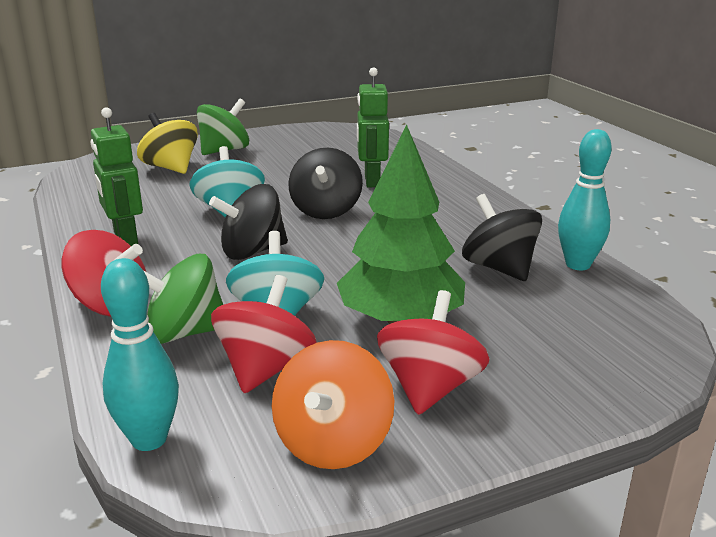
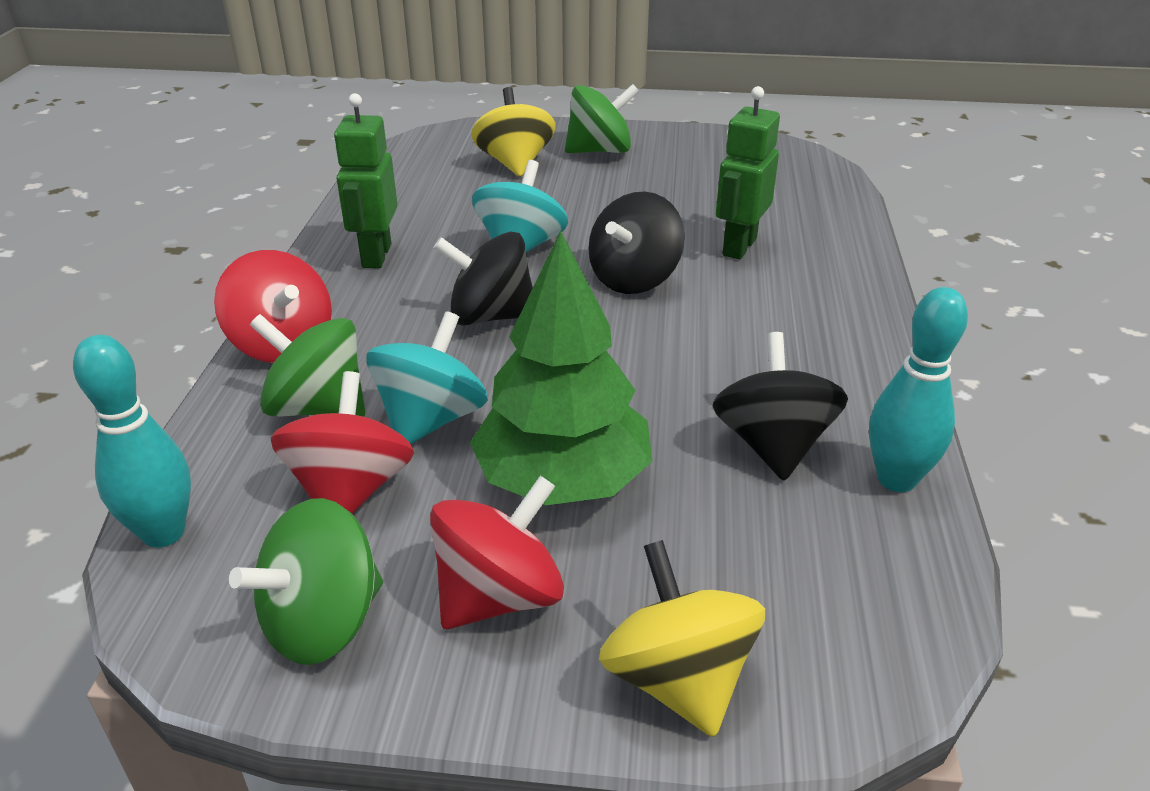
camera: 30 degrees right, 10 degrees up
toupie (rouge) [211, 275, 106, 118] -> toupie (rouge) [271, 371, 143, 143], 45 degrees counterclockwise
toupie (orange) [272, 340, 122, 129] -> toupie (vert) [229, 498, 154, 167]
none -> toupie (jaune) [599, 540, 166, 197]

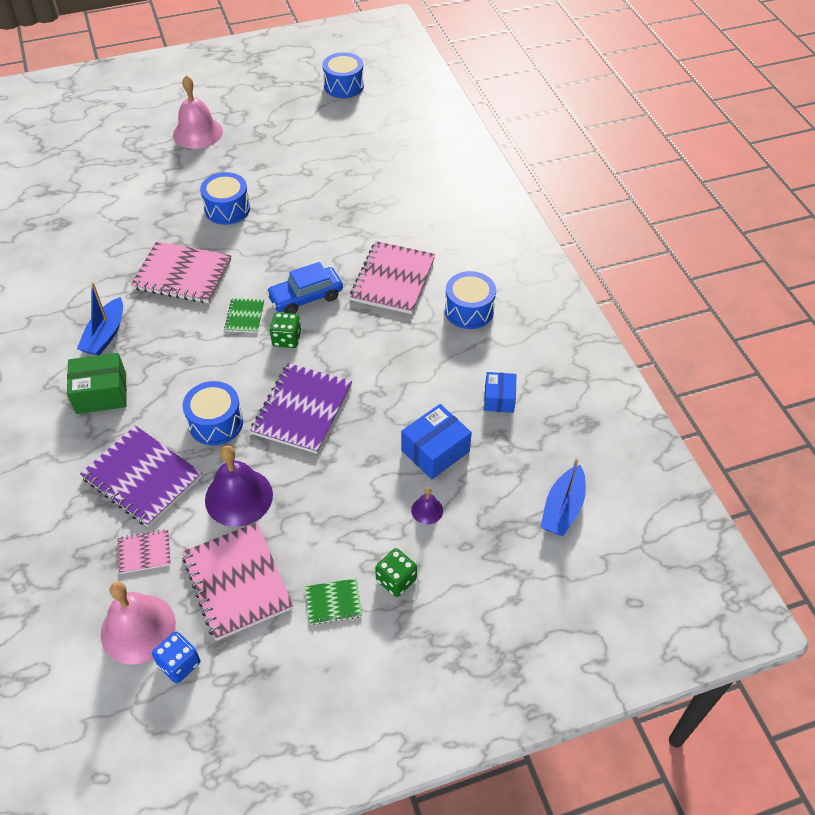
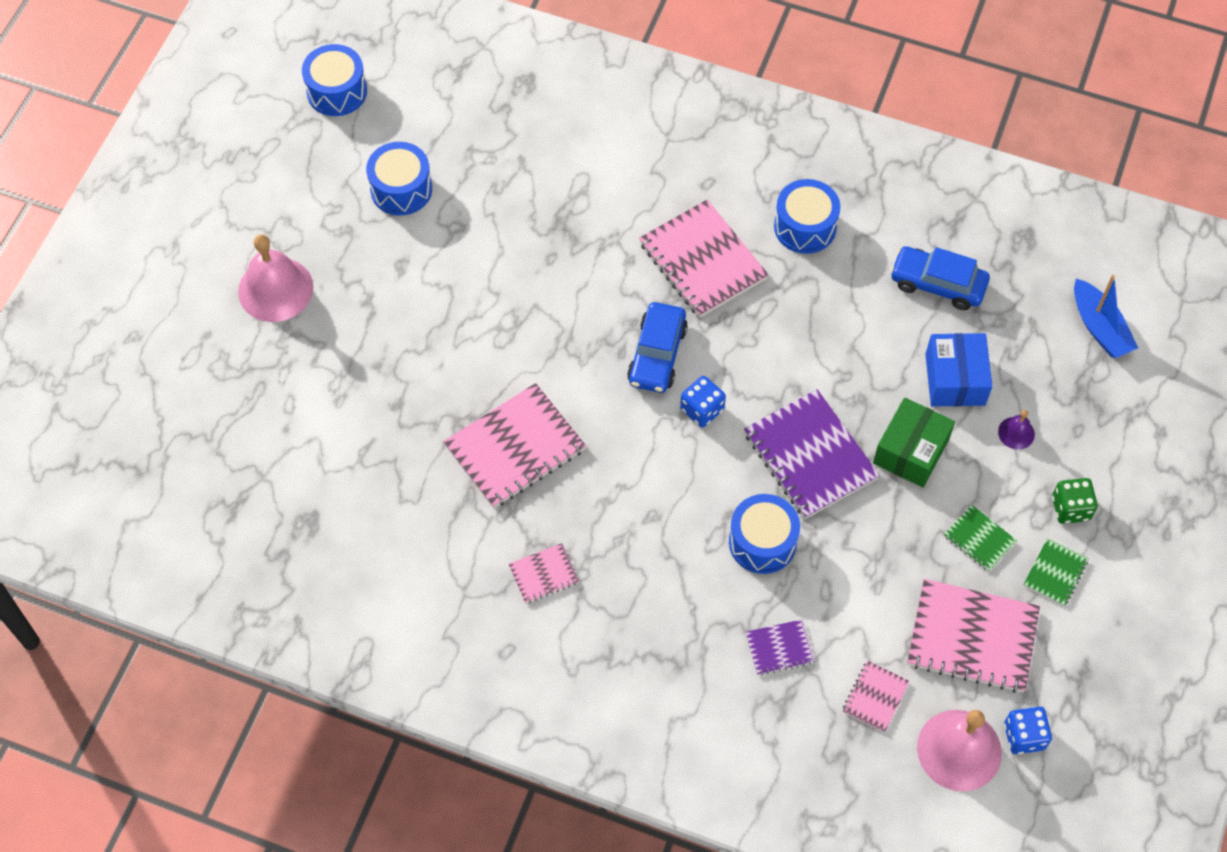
camera: 50 degrees left, 10 degrees up
boîte (vert) [67, 353, 60, 61] -> boîte (vert) [873, 397, 82, 90], relocated
bateau (bleu) [77, 282, 46, 74] -> carnet (rose) [509, 543, 70, 61]
carnet (violet) [80, 425, 122, 102] -> carnet (violet) [745, 619, 70, 56], x0.50
tambour (bleu) [200, 172, 50, 53] -> tambour (bleu) [366, 142, 66, 74], relocated
cloche (violet) [205, 445, 68, 82] -> none
carnet (vert) [224, 298, 40, 35] -> carnet (vert) [944, 505, 73, 67], relocated
dé (vert) [270, 312, 31, 36] -> dé (bleu) [680, 376, 46, 52]
boîte (bleu) [484, 372, 32, 41] -> voiture (bleu) [890, 246, 100, 64]

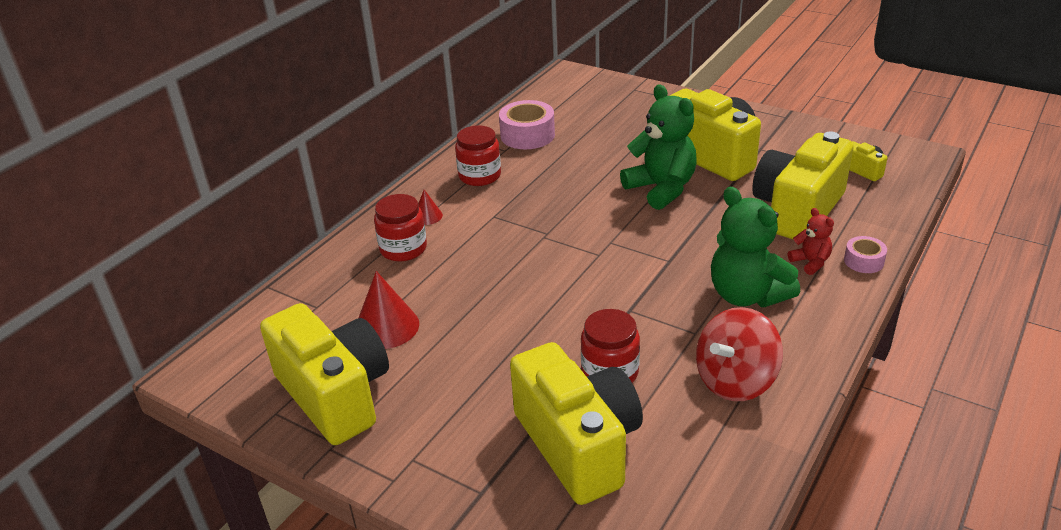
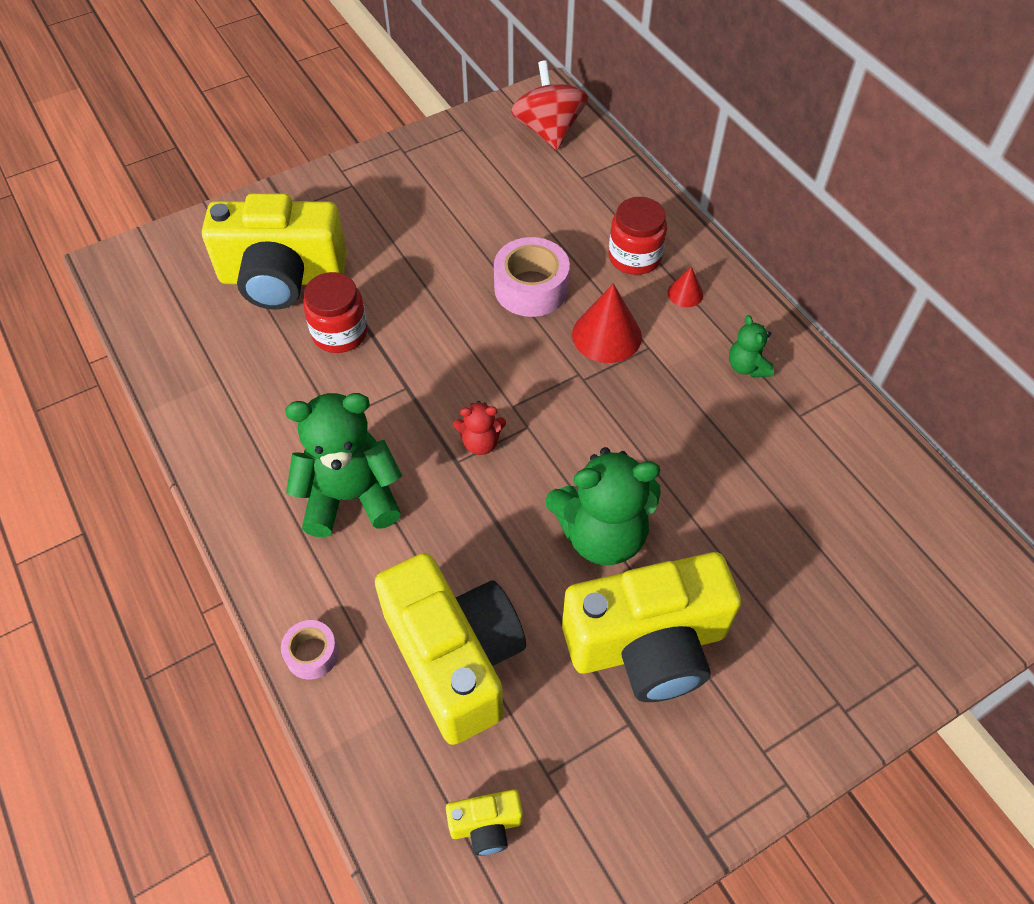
camera: 115 degrees right, 20 degrees up
appareil photo (jaune) [260, 303, 129, 142] -> none
cône (rouge) [358, 271, 61, 78] -> cône (rouge) [572, 283, 70, 80], relocated
bocal (rouge) [455, 125, 46, 61] -> ours en peluche (vert) [729, 315, 45, 63]
ruban adhésif (rose) [499, 100, 56, 49] -> ruban adhésif (rose) [494, 237, 76, 80], relocated
toupie (rouge) [696, 307, 87, 94] -> toupie (rouge) [511, 60, 78, 90], relocated
ours en peluche (rouge) [788, 208, 46, 67] -> ours en peluche (rouge) [453, 401, 53, 54], relocated

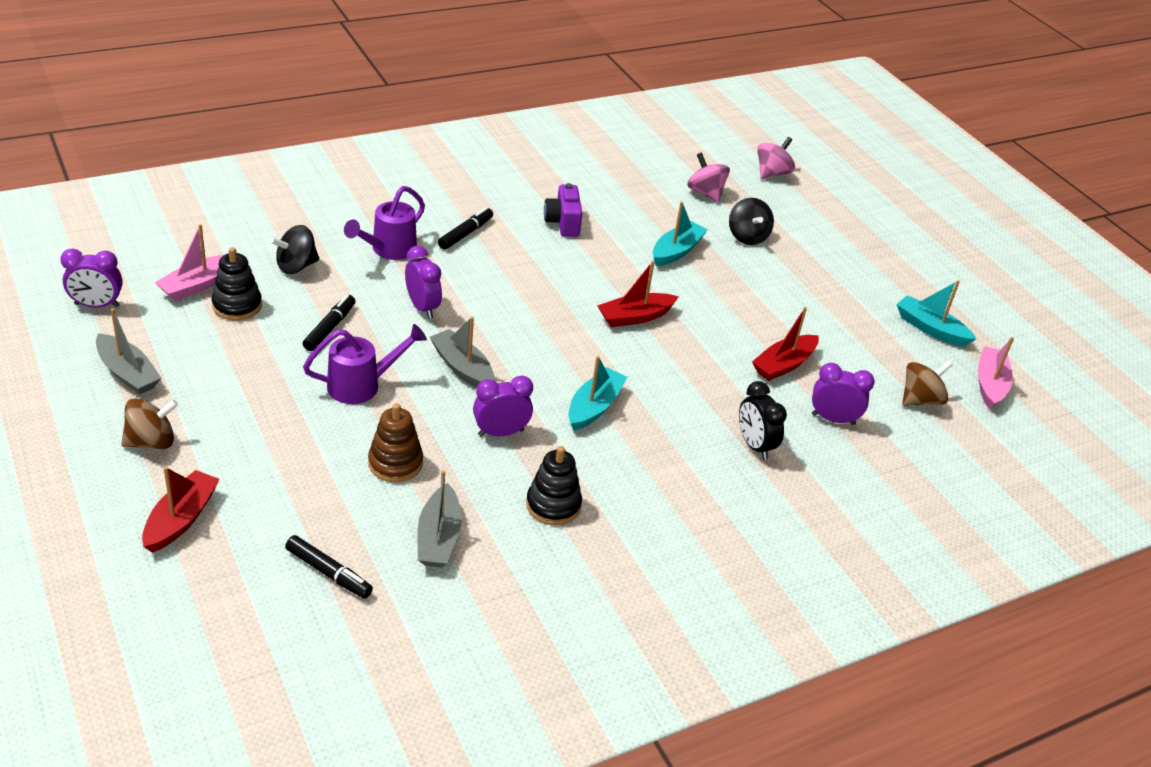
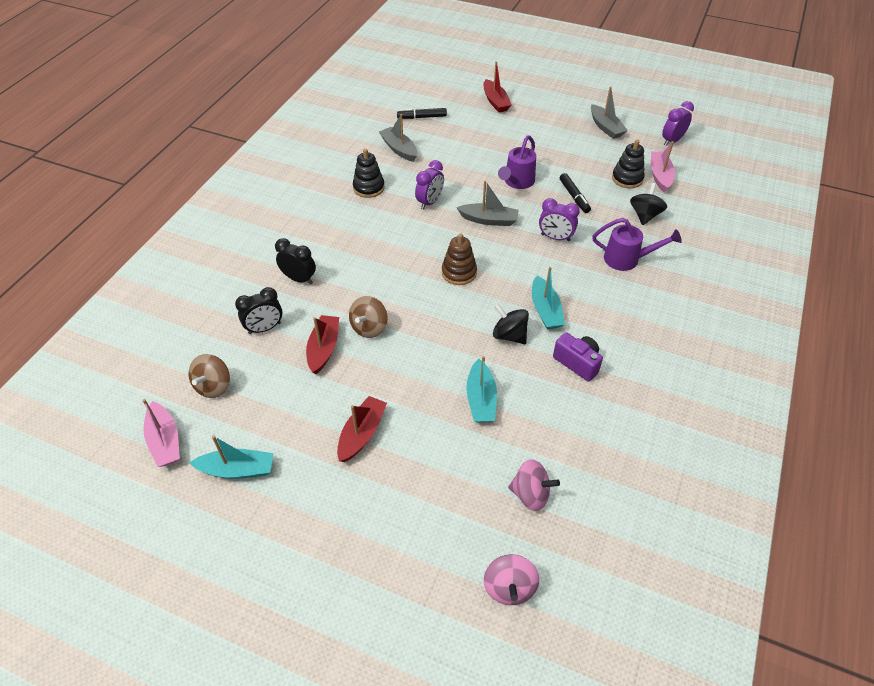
camera: 145 degrees right, 10 degrees up
bateau (gris) [96, 308, 65, 87] -> bateau (gris) [591, 86, 37, 53], 120 degrees counterclockwise
toupie (marron) [121, 398, 57, 51] -> toupie (marron) [349, 296, 39, 42], relocated
arrosoir (violet) [344, 186, 81, 74] -> arrosoir (violet) [592, 218, 90, 53], 105 degrees clockwise
jouet à empiler (marron) [368, 403, 55, 79] -> jouet à empiler (marron) [442, 233, 35, 52], relocated
feutre (noir) [438, 207, 55, 43] -> none
bateau (turquoise) [568, 356, 59, 75] -> bateau (turquoise) [532, 267, 33, 62], relocated
bateau (rouge) [597, 261, 82, 66] -> bateau (rouge) [337, 396, 50, 66], relocated
toupie (noir) [729, 198, 45, 47] -> toupie (noir) [493, 304, 36, 40], relocated
réveil (violet) [812, 363, 63, 62] -> réveil (noir) [235, 287, 47, 47]

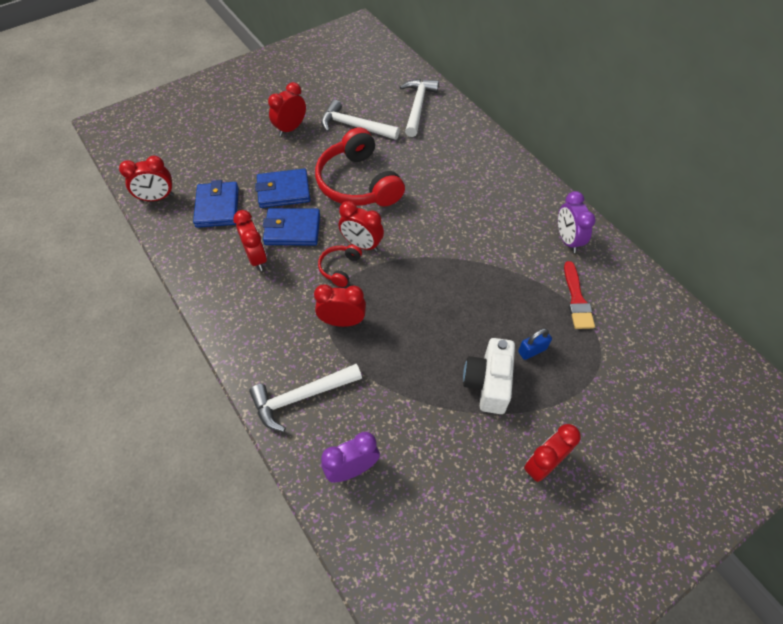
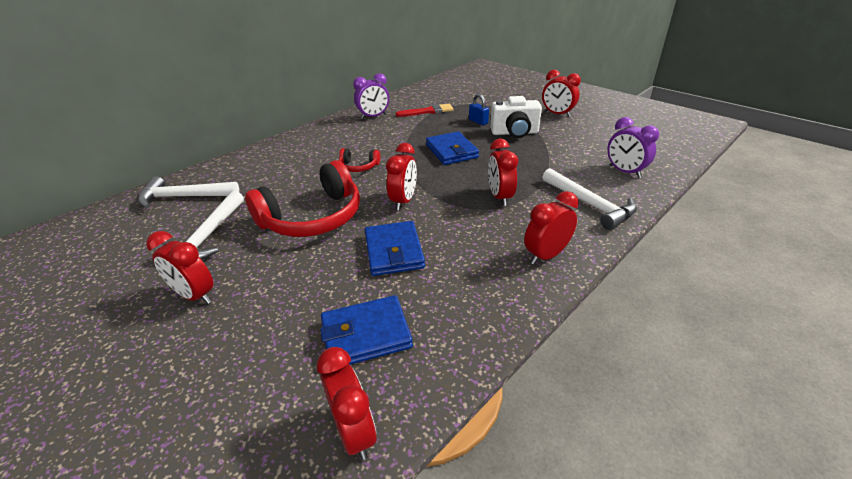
camera: 100 degrees left, 20 degrees down
réveil (rouge) [233, 210, 34, 61] -> réveil (rouge) [524, 191, 55, 73], relocated
portefeuille (bleu) [255, 169, 55, 39] -> portefeuille (bleu) [426, 131, 53, 34], relocated
casque audio (rouge) [318, 245, 44, 42] -> casque audio (rouge) [339, 148, 41, 24], relocated

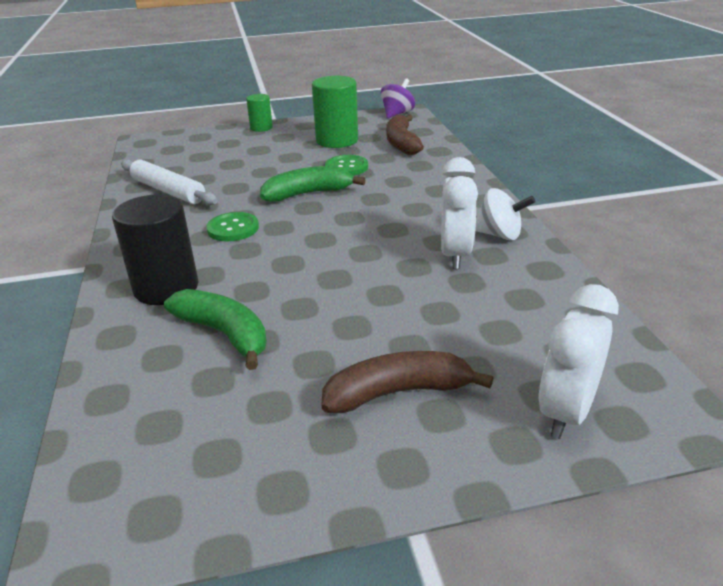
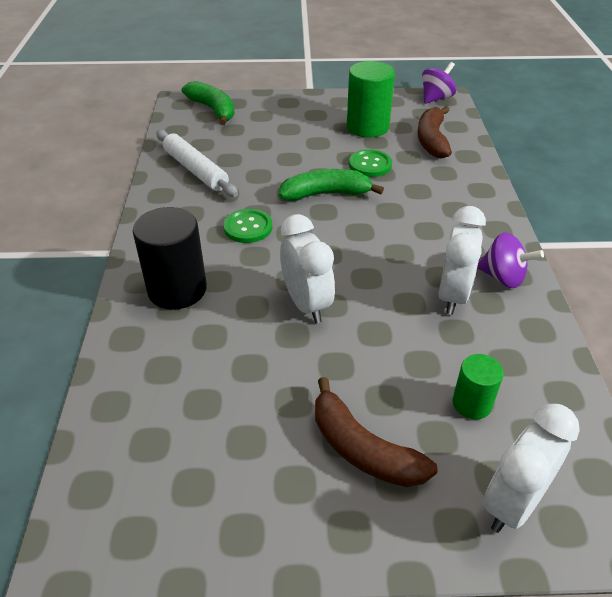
camera: 10 degrees right, 10 degrees up
banane (vert) [164, 289, 103, 81] -> banane (vert) [182, 81, 53, 44], relocated
cylindre (vert) [246, 94, 27, 38] -> cylindre (vert) [452, 354, 52, 65], relocated
banane (marron) [322, 351, 172, 62] -> banane (marron) [315, 377, 122, 110], 135 degrees counterclockwise
toupie (blanc) [475, 188, 60, 52] -> toupie (violet) [477, 232, 67, 56]
none -> réveil (blanc) [280, 214, 55, 109]

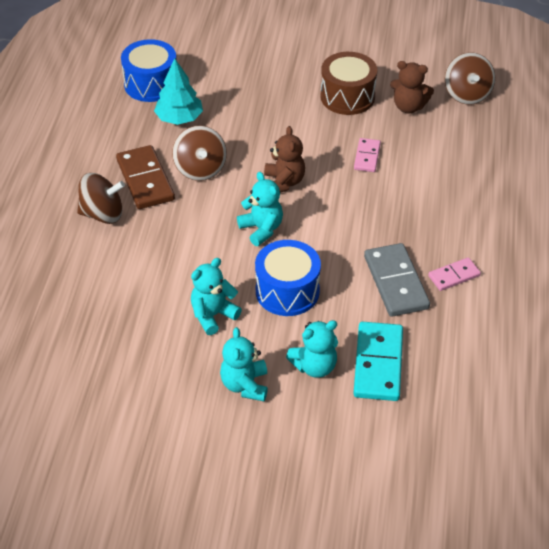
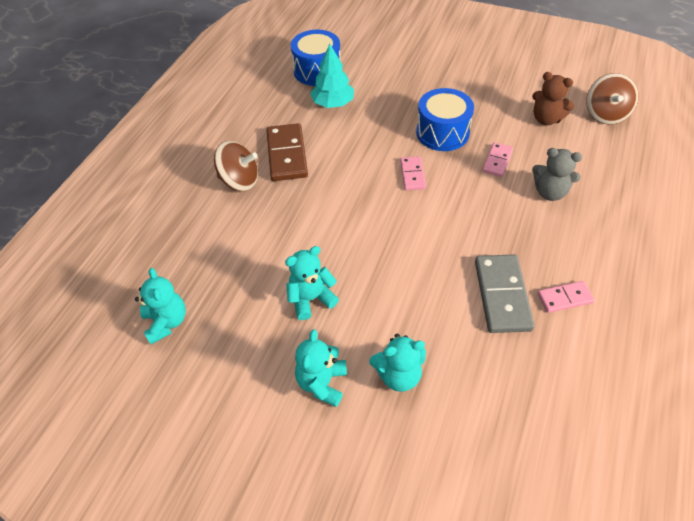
camera: 15 degrees right, 5 degrees up
toupie (marron) [172, 126, 55, 55] -> none
ours en peluche (turquoise) [237, 172, 46, 74] -> ours en peluche (turquoise) [135, 268, 51, 76], relocated
tambour (bleu) [255, 240, 66, 76] -> tambour (bleu) [416, 88, 58, 63], relocated
ours en peluche (marron) [264, 126, 41, 67] -> domino (rose) [400, 156, 26, 34]
tambour (marron) [321, 52, 56, 63] -> none
domino (turquoise) [353, 322, 50, 79] -> none
none -> ours en peluche (gris) [532, 148, 50, 53]

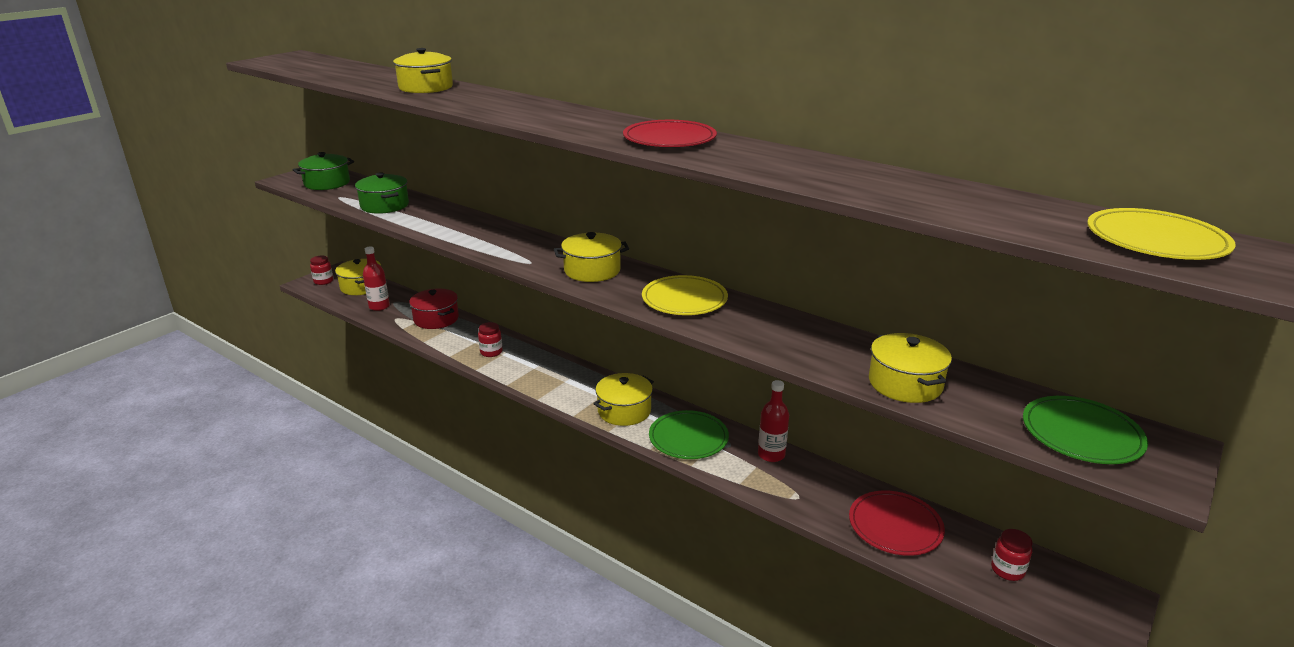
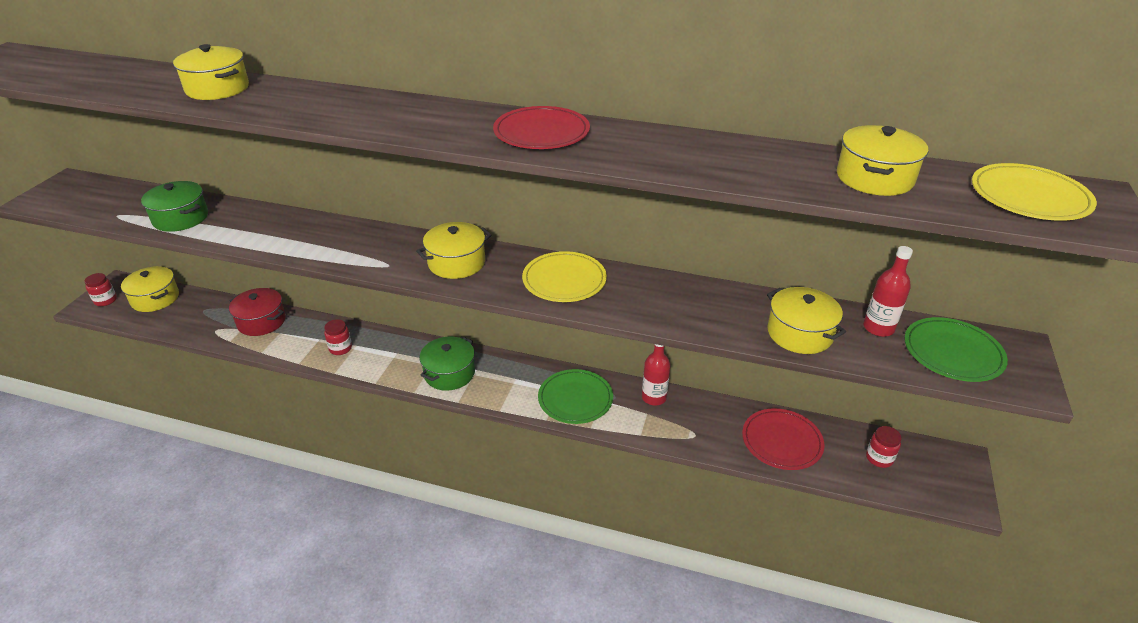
camera: 20 degrees left, 10 degrees up
marmite (vert) [293, 152, 61, 38] -> marmite (vert) [419, 336, 56, 55], relocated
bouteille (rouge) [363, 247, 27, 64] -> bouteille (rouge) [863, 246, 50, 91], relocated
marmite (jaune) [593, 373, 61, 53] -> marmite (jaune) [837, 125, 91, 71], relocated

